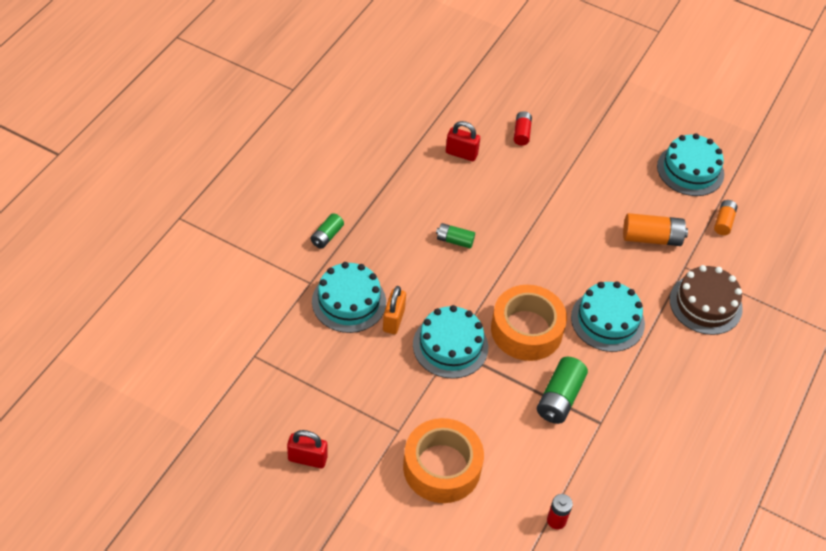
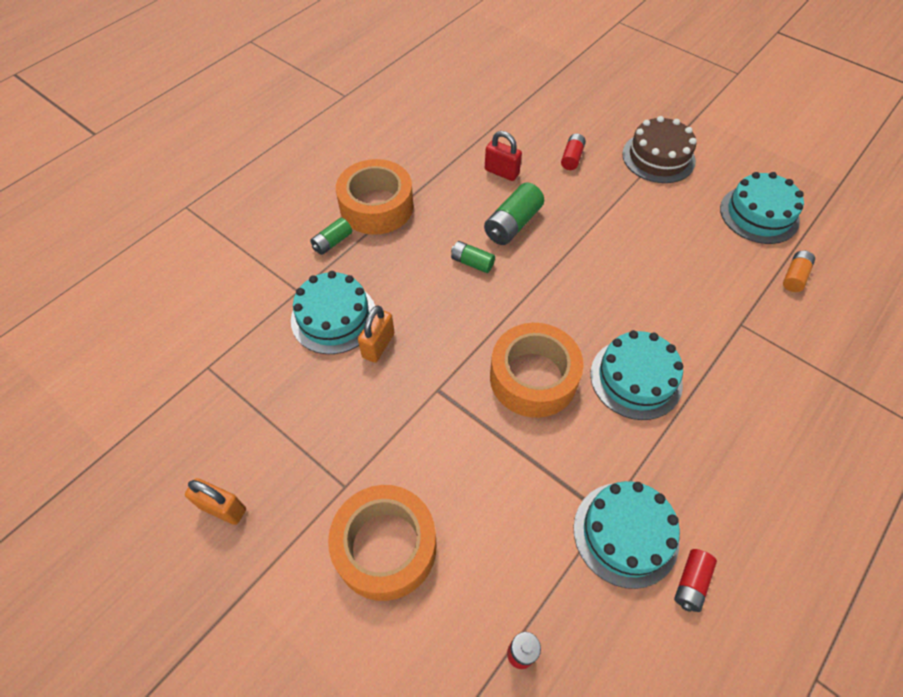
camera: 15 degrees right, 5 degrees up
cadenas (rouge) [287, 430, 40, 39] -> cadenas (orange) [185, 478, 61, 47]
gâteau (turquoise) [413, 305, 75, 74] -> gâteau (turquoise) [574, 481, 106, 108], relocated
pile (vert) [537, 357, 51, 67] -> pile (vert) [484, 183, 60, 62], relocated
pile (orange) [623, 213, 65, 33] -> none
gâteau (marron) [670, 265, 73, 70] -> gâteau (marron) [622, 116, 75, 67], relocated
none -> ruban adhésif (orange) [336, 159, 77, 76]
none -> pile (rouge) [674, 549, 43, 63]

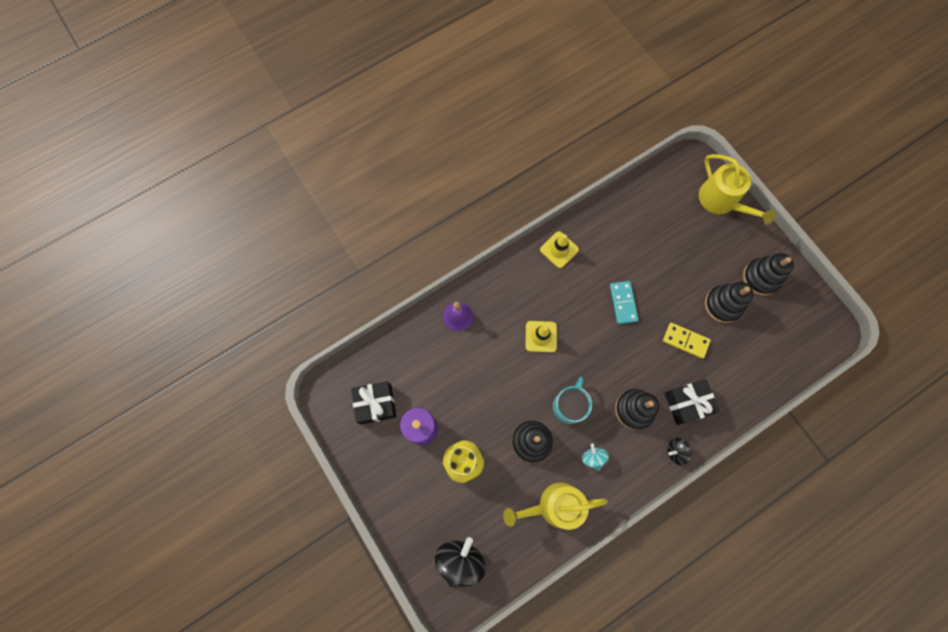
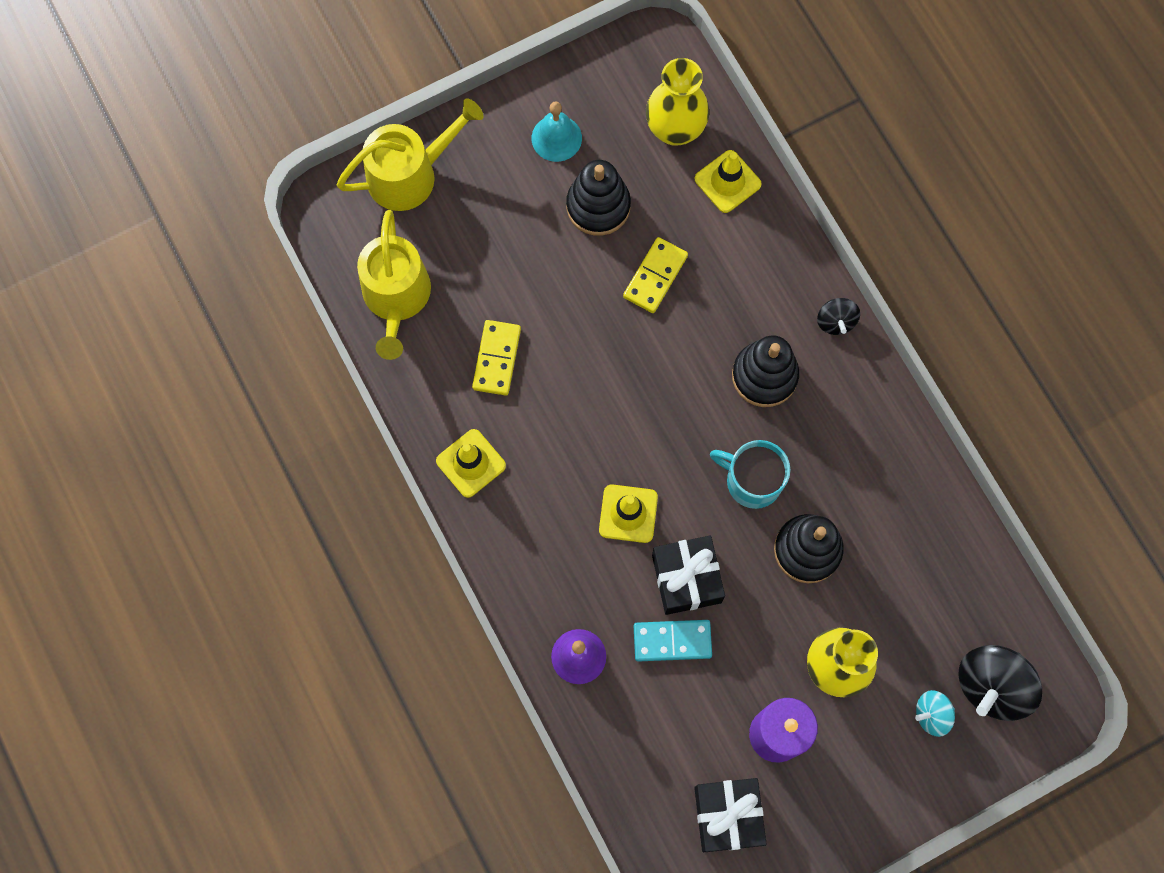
camera: 85 degrees left, 0 degrees up
toupie (noir) [435, 537, 51, 50] -> toupie (noir) [959, 645, 83, 76], 75 degrees counterclockwise
arrosoir (jaune) [503, 482, 105, 48] -> arrosoir (jaune) [357, 210, 74, 150], relocated
toupie (turquoise) [582, 443, 27, 28] -> toupie (turquoise) [915, 690, 40, 47], relocated
domino (turquoise) [610, 281, 28, 43] -> domino (turquoise) [634, 620, 78, 42], relocated
cadeau (noir) [665, 379, 55, 46] -> cadeau (noir) [652, 536, 73, 79], relocated
jouet à empiler (noir) [743, 253, 51, 43] -> cloche (turquoise) [532, 102, 50, 60]
none -> domino (jaune) [472, 320, 49, 76]
none -> vase (jaune) [646, 58, 63, 88]
none -> cône de chantier (jaune) [695, 150, 67, 63]

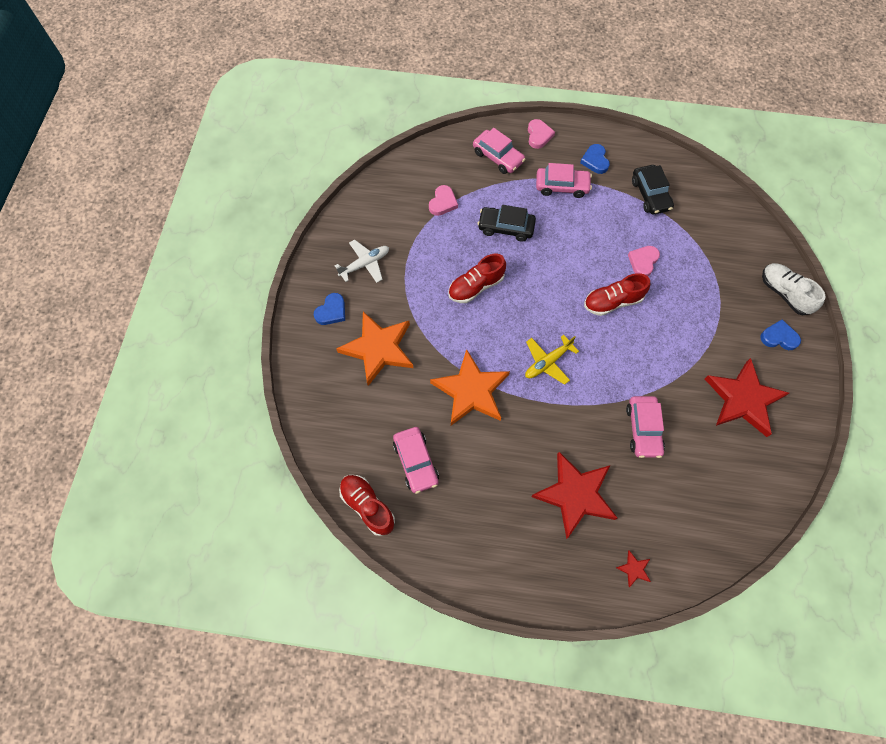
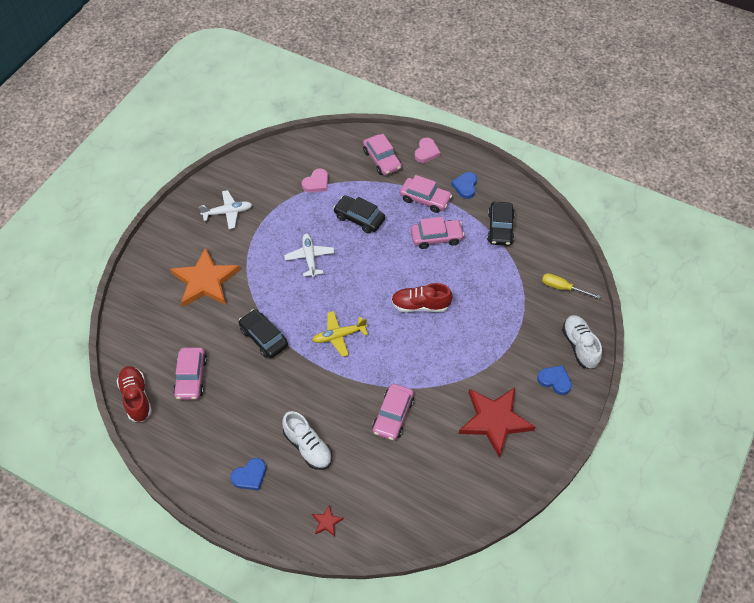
camera: 20 degrees right, 10 degrees down
cœur (bleu) [314, 293, 31, 32] -> cœur (bleu) [230, 458, 36, 32], relocated
étoile (orange) [430, 349, 80, 76] -> voiture (noir) [239, 309, 49, 49]
chaussure (rouge) [448, 254, 58, 49] -> avion (blanc) [284, 233, 51, 45]
étoile (rouge) [531, 452, 86, 87] -> chaussure (blanc) [282, 411, 50, 59]
cœur (rose) [628, 246, 32, 30] -> none
none -> voiture (rose) [411, 217, 53, 32]
none -> tournevis (jaune) [542, 273, 59, 26]

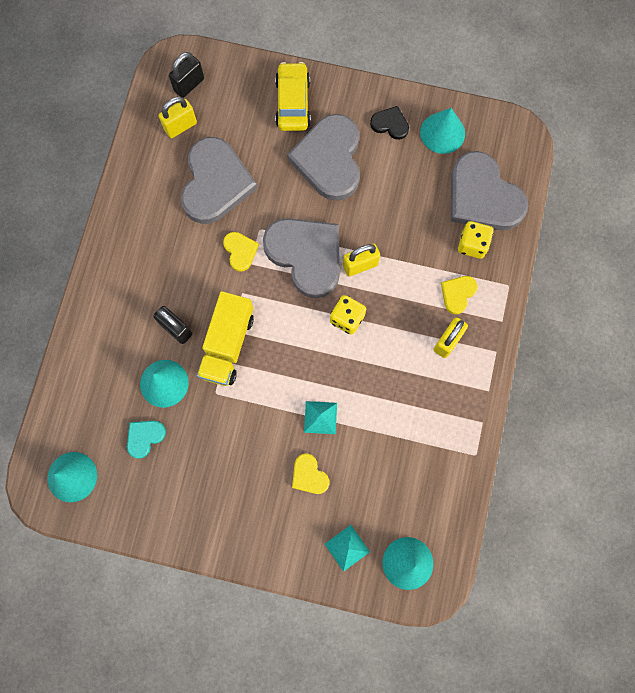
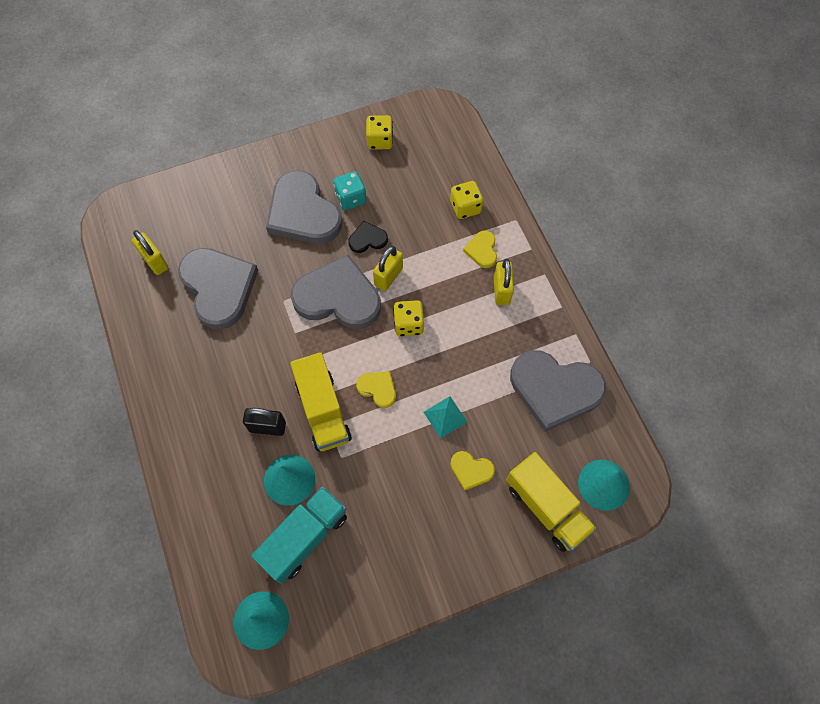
camera: 35 degrees left, 10 degrees down
cœur (turquoise) [127, 421, 39, 38] -> camion (turquoise) [251, 486, 96, 98]
cadenas (jaune) [159, 97, 38, 41] -> cadenas (jaune) [132, 230, 37, 45], 60 degrees counterclockwise
cadenas (noir) [169, 52, 35, 46] -> none
cœur (jaune) [223, 232, 36, 40] -> cœur (jaune) [356, 371, 40, 37], relocated
voiture (jaune) [275, 62, 36, 69] -> none
pyramide (turquoise) [325, 525, 45, 47] -> camion (jaune) [506, 452, 91, 100]
cœur (noir) [370, 106, 39, 34] -> cœur (noir) [348, 221, 40, 32], relocated
cône (turquoise) [420, 108, 45, 46] -> dé (jaune) [366, 115, 27, 34]
cœur (gris) [451, 151, 77, 79] -> cœur (gris) [510, 350, 96, 82], relocated
none -> dé (turquoise) [334, 171, 33, 39]

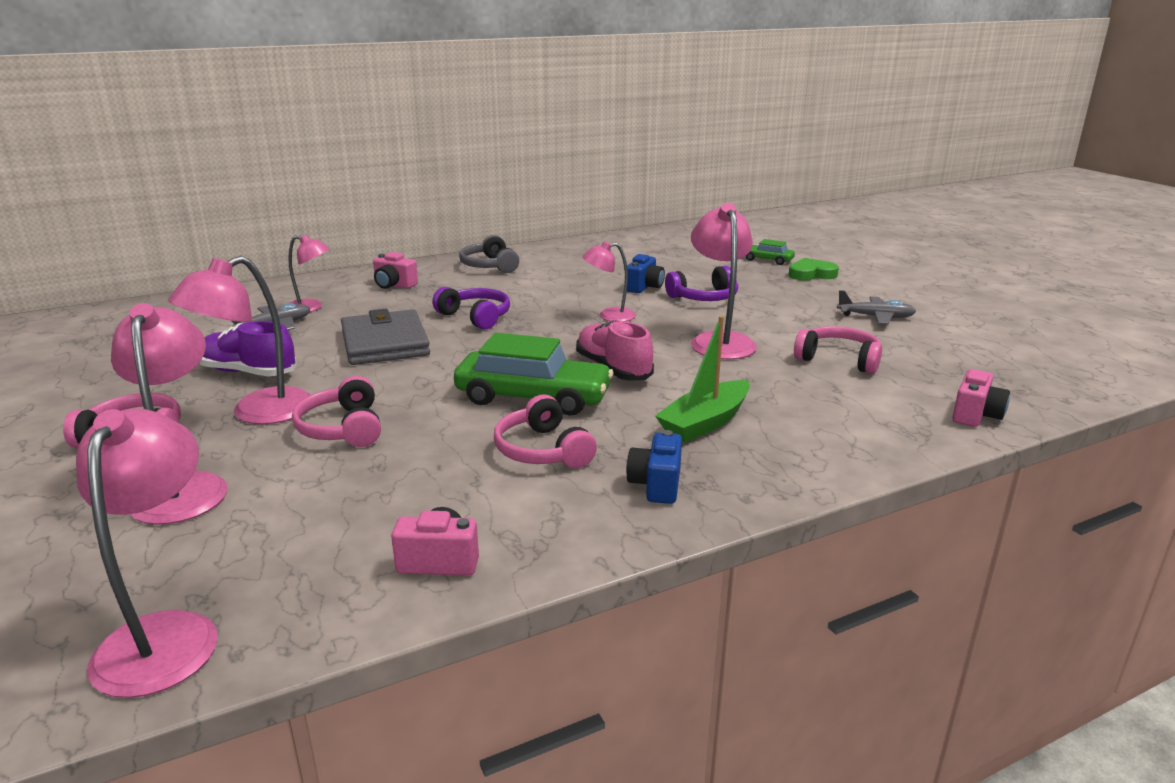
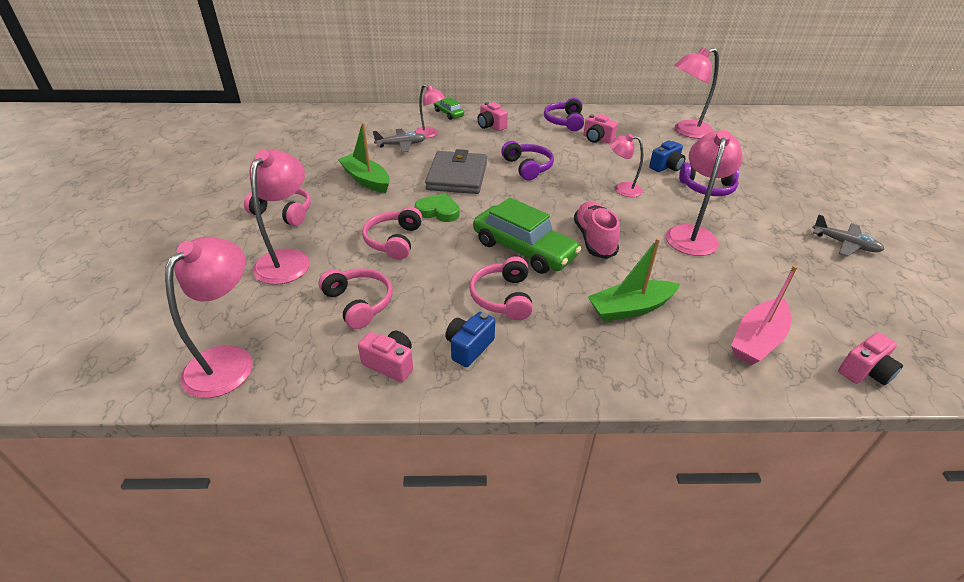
camera: 25 degrees right, 15 degrees up
lampe (rose) [168, 256, 143, 168] -> lampe (rose) [674, 47, 45, 92], relocated
chaussure (violet) [199, 321, 98, 55] -> bateau (vert) [338, 123, 52, 70]
casque audio (gris) [459, 235, 60, 38] -> casque audio (violet) [544, 97, 40, 34]
appareil photo (bleu) [626, 430, 56, 74] -> appareil photo (bleu) [445, 312, 50, 55], relocated
voiture (vert) [746, 239, 49, 26] -> voiture (vert) [434, 97, 30, 23], relocated
cœur (vert) [789, 258, 50, 22] -> cœur (vert) [415, 193, 45, 29], relocated
casque audio (rose) [794, 326, 88, 48] -> casque audio (rose) [319, 268, 74, 61], relocated
none -> appareil photo (rose) [584, 114, 34, 29]
none -> bateau (rose) [731, 265, 66, 100]

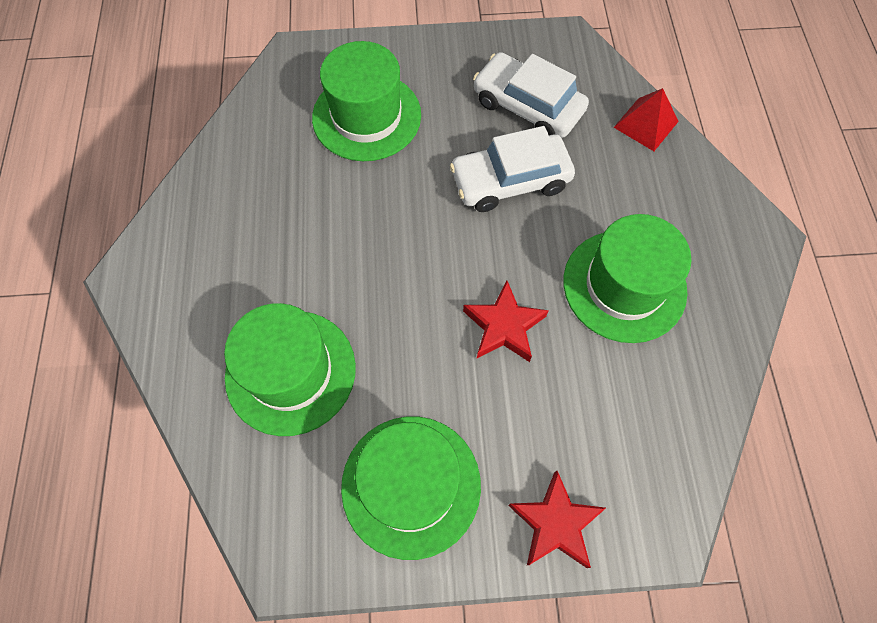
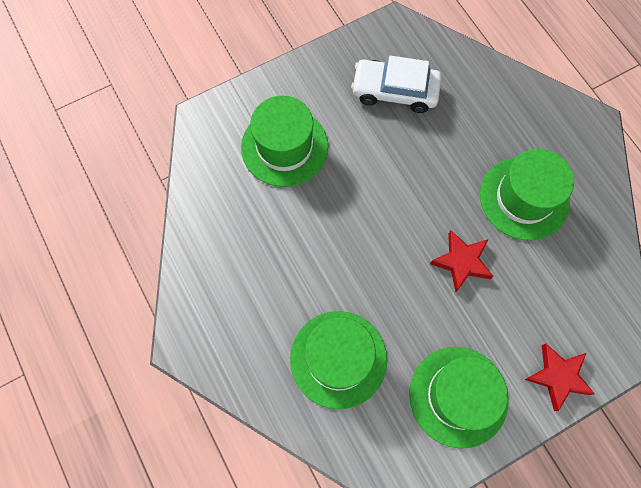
camera: 25 degrees left, 5 degrees up
voiture (blanc) [450, 126, 125, 86] -> none
pyramide (rouge) [614, 88, 65, 63] -> none

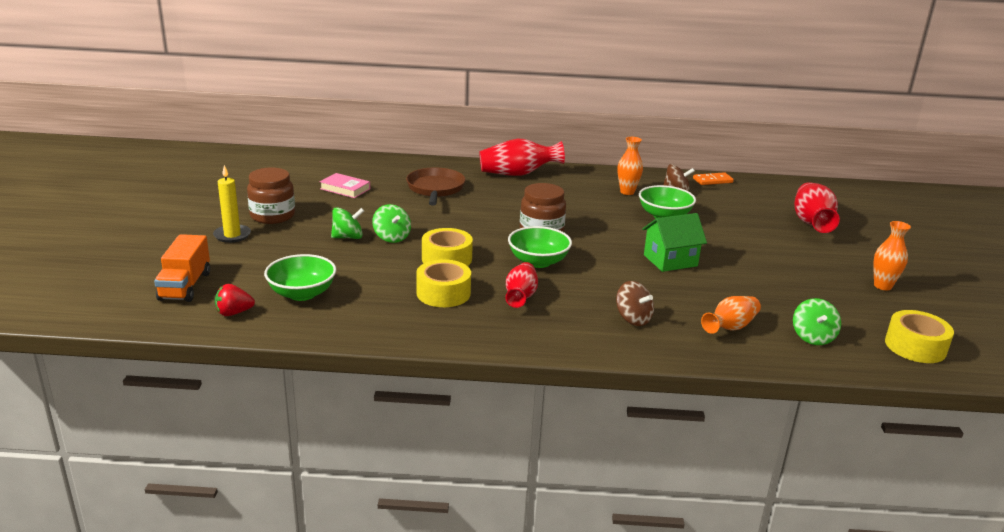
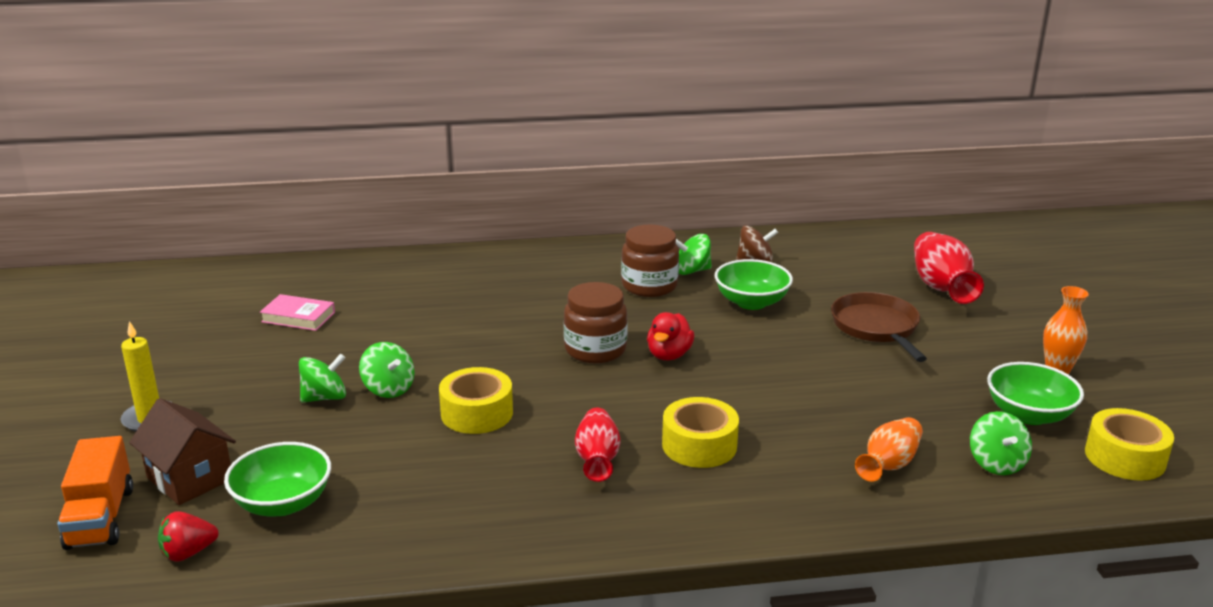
camera: 10 degrees left, 0 degrees up
bocal (marron) [247, 167, 48, 57] -> bocal (marron) [621, 224, 58, 73], relocated
poêle (marron) [406, 168, 60, 38] -> poêle (marron) [831, 292, 96, 70], relocated
ruban adhésif (jaune) [416, 259, 55, 48] -> ruban adhésif (jaune) [662, 397, 77, 71], relocated
vase (rouge) [480, 139, 85, 37] -> none
bol (vert) [508, 226, 64, 42] -> bol (vert) [987, 362, 97, 63], relocated
toupie (marron) [616, 281, 38, 45] -> none
vase (orange) [618, 137, 25, 58] -> toupie (vert) [676, 234, 36, 41]
maison (vert) [642, 213, 65, 59] -> none
domino (orange) [693, 172, 41, 13] -> none
none -> maison (marron) [129, 398, 107, 107]
none -> canard (rouge) [647, 312, 47, 48]

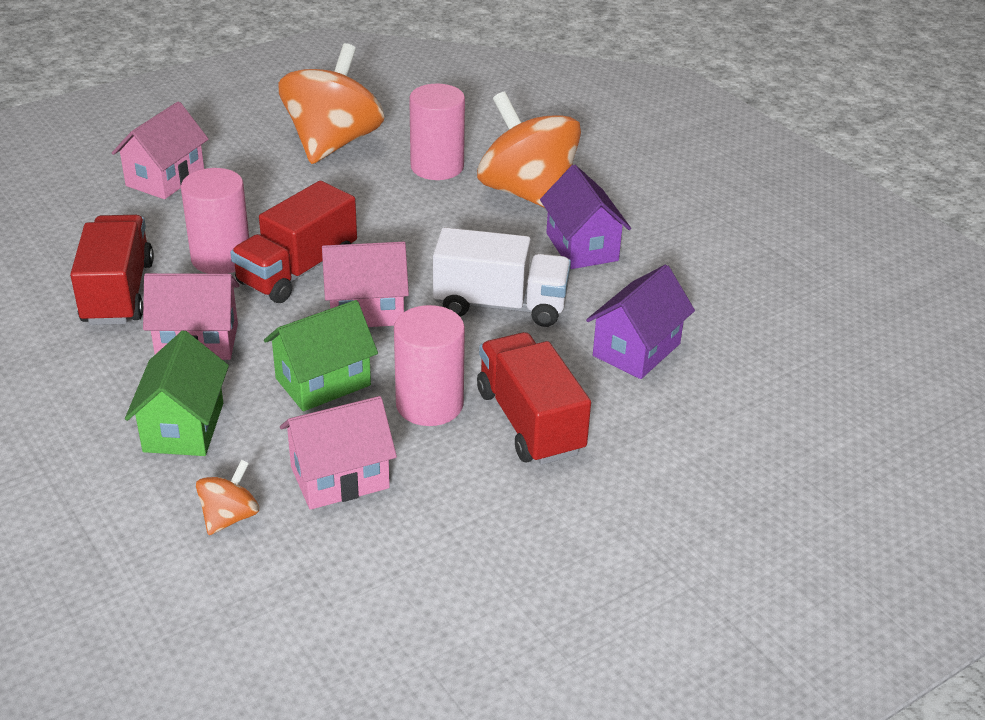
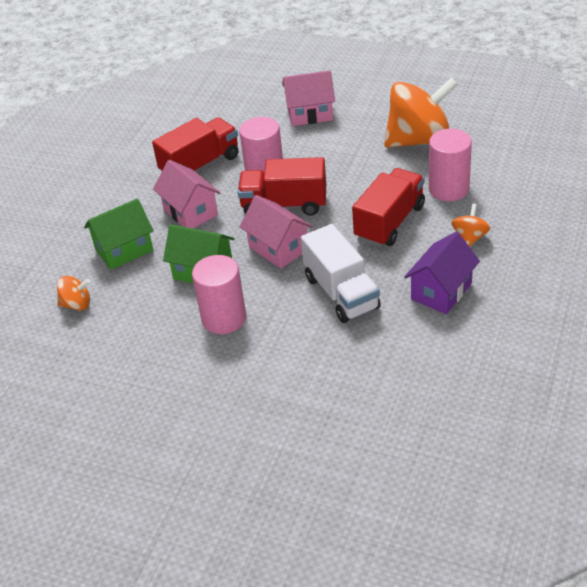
camera: 60 degrees right, 5 degrees up
maison (rose) [280, 396, 117, 114] -> none
toupie (orange) [477, 92, 104, 116] -> toupie (orange) [451, 203, 40, 44], x0.44
camion (rouge) [477, 332, 114, 133] -> camion (rouge) [352, 168, 73, 79], relocated
maison (violet) [586, 265, 109, 114] -> none

